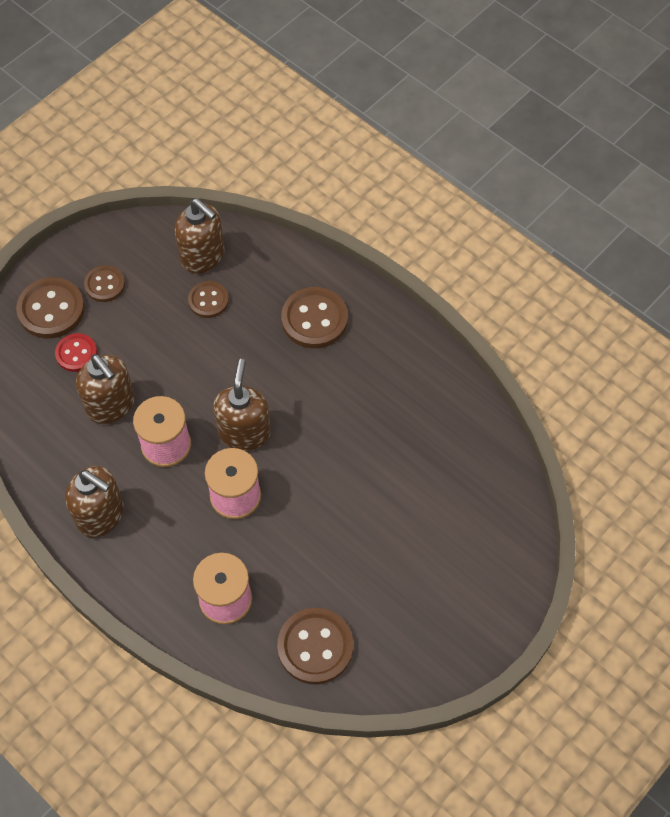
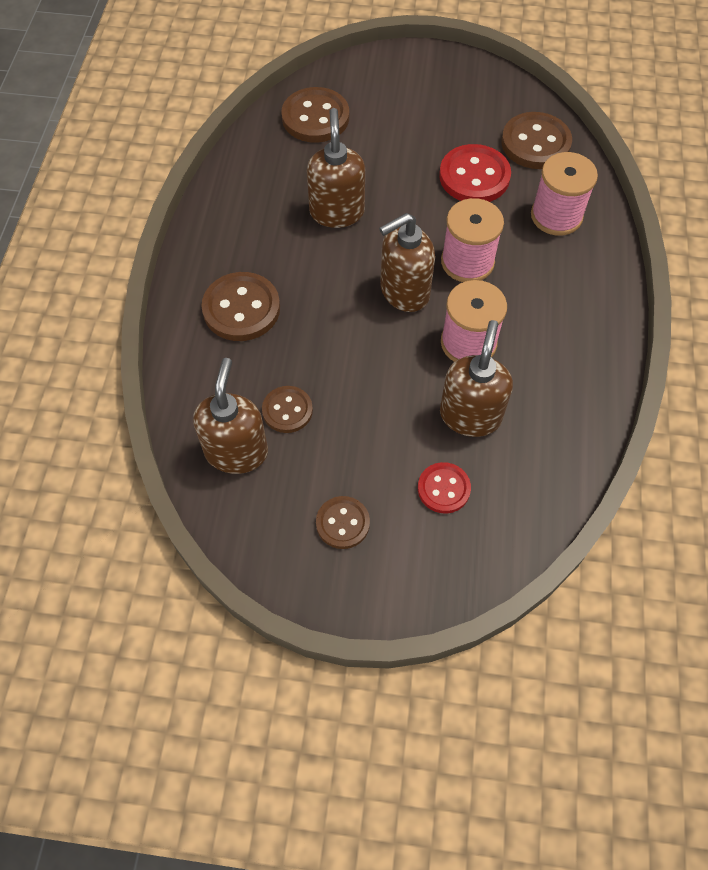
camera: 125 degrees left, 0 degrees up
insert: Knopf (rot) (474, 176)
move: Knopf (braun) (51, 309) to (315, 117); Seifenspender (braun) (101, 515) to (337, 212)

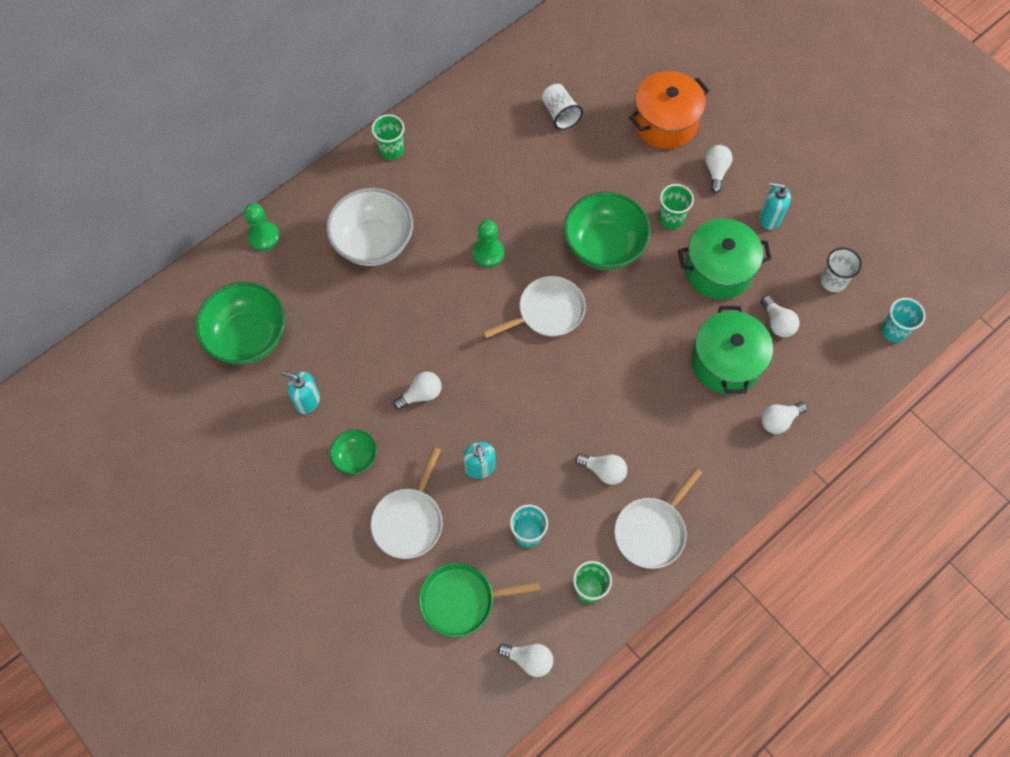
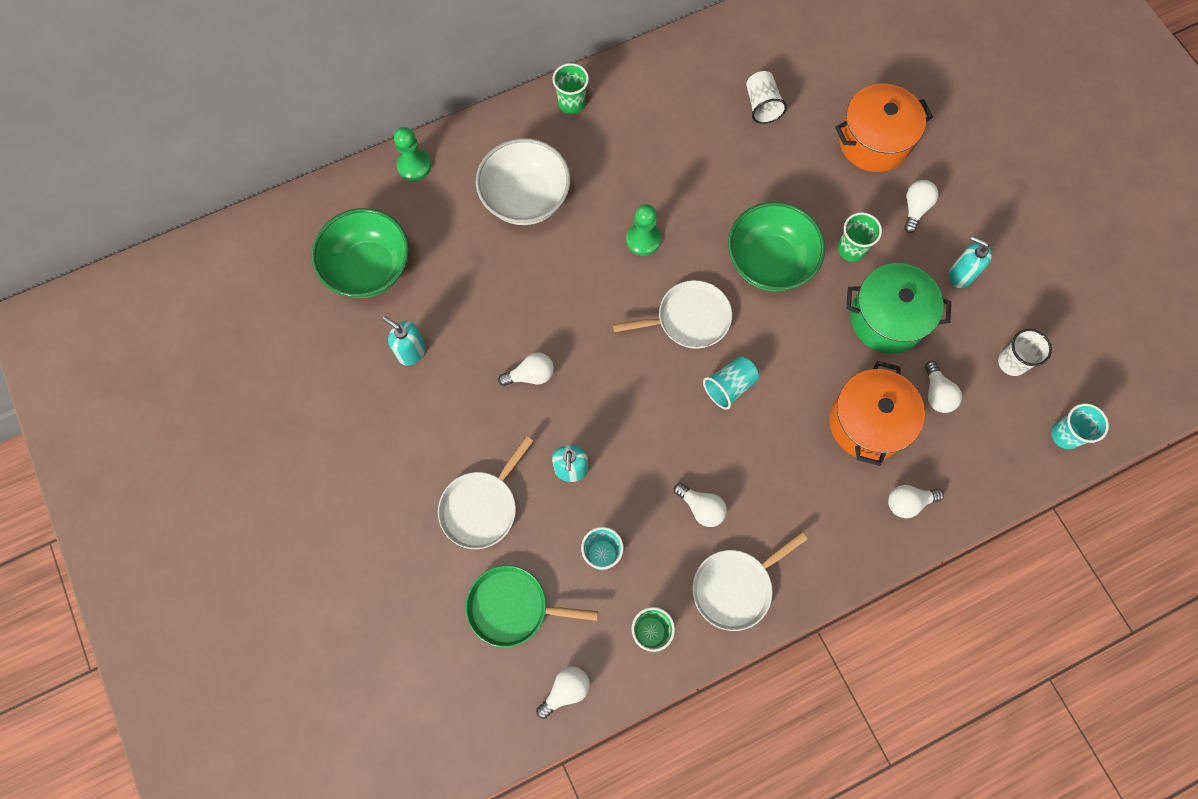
camera: 15 degrees right, 5 degrees up
delete: Schüssel (grün) (355, 457)
insert: Becher (türkis) (729, 386)
recolor: Kochtopf (grün) (726, 362) to Kochtopf (orange) (868, 423)
rotate: Glühbirne (weiß) (529, 659) = (566, 690) 75 degrees counterclockwise

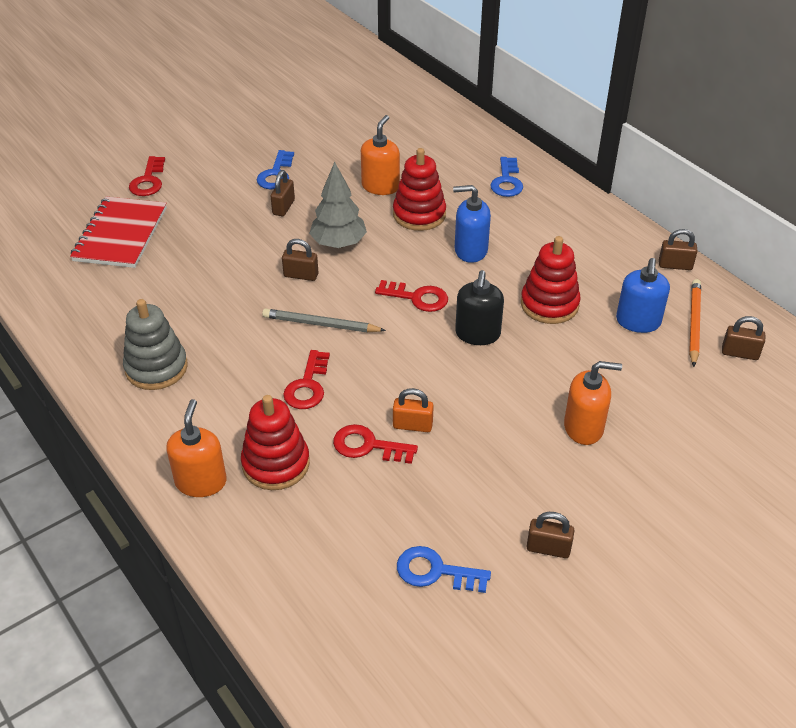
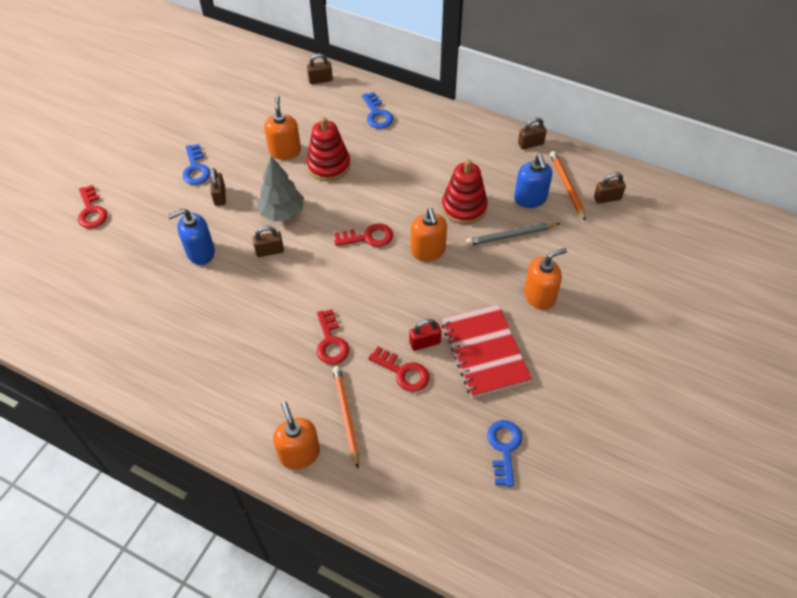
camera: 25 degrees left, 10 degrees up
delete: Stapelspielzeug (grau) (156, 368)
move: Notizbuch (rot) (120, 234) to (484, 352); Bleistift (grau) (321, 324) to (511, 236); Seifenspender (blau) (470, 250) to (200, 252); Vorhängeschloss (braun) (548, 548) to (320, 80)
replace: Stapelspielzeug (rot) (276, 464) to Bleistift (orange) (346, 415)
recolor: Vorhängeschloss (orange) (412, 425) to Vorhängeschloss (rot) (425, 343); Seifenspender (schwarz) (477, 334) to Seifenspender (orange) (428, 251)
rotate: Schlüssel (rot) (368, 446) = (403, 372) 135 degrees counterclockwise; Schlüssel (blau) (435, 571) = (504, 448) 105 degrees clockwise

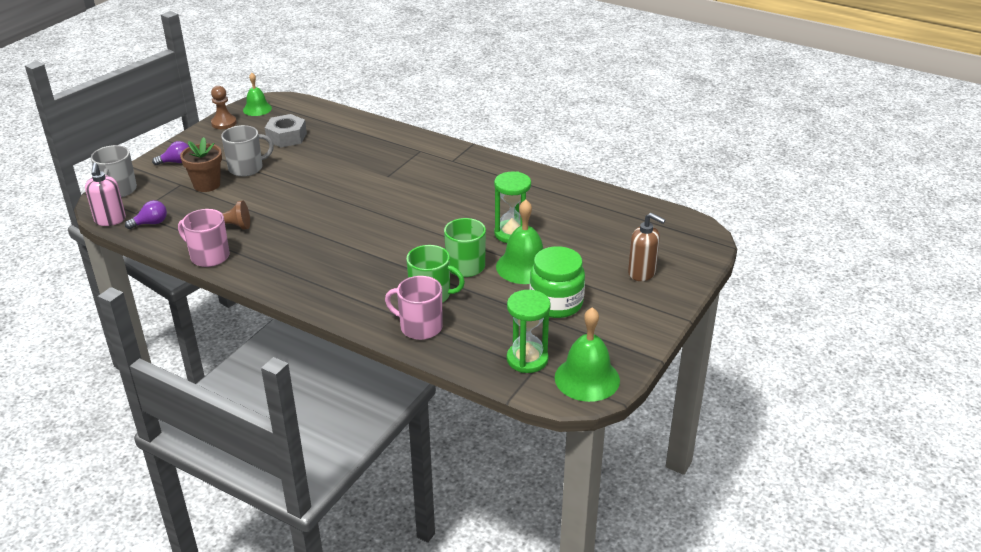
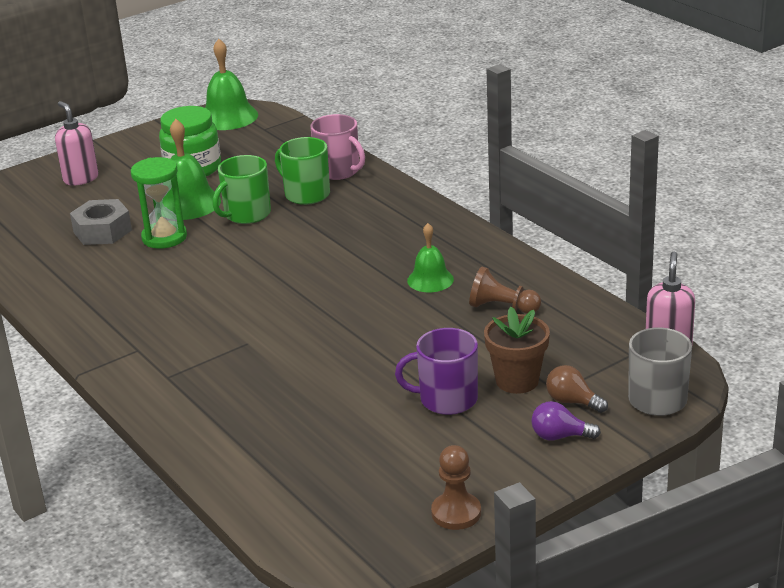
camera: 155 degrees left, 5 degrees down
delete: Glühbirne (lila) (151, 223); Tasse (rosa) (209, 256); Sanduhr (grün) (527, 359)
insert: Glühbirne (braun) (572, 401)
move: Glocke (grün) (257, 109) to (430, 280); Sechskantmutter (grau) (286, 137) to (102, 231)
recolor: Tasse (grau) (247, 168) to Tasse (lila) (446, 399); Seifenspender (braun) (642, 273) to Seifenspender (rosa) (81, 179)

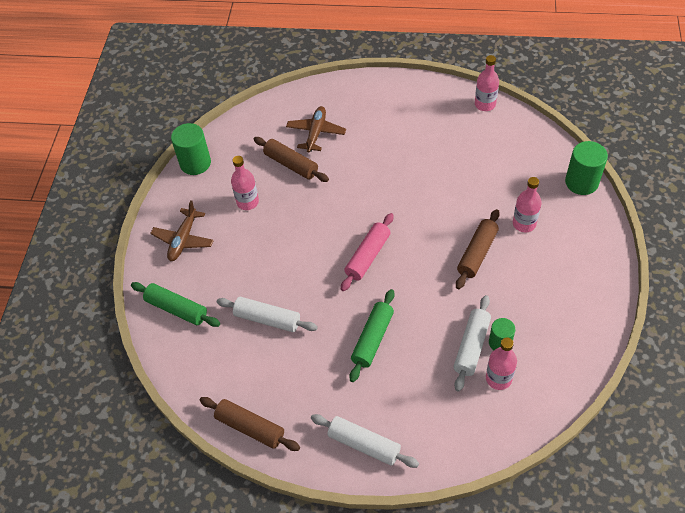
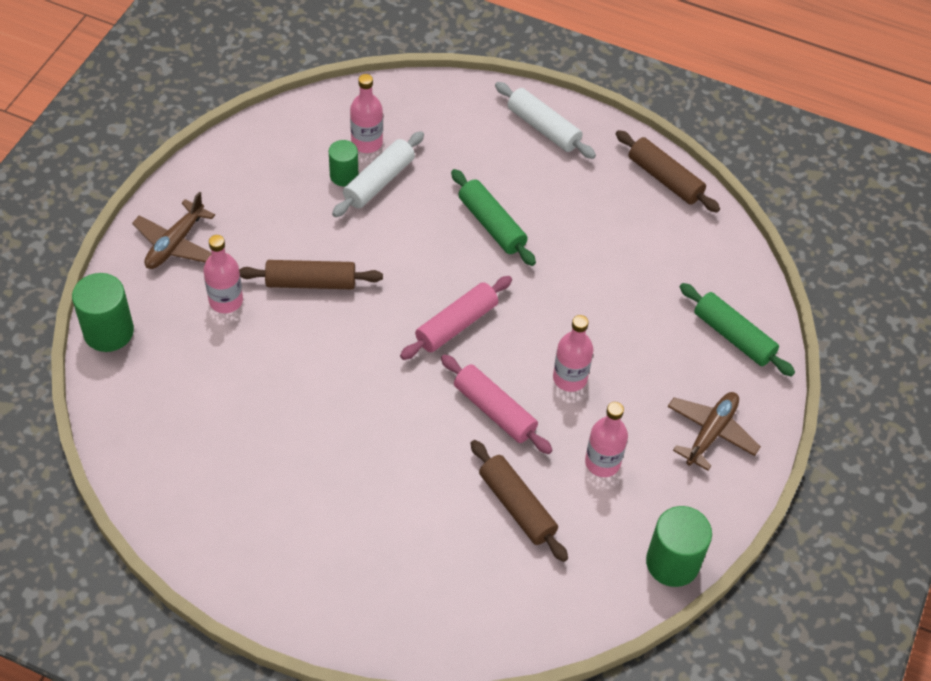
camera: 170 degrees left, 0 degrees up
delete: Nudelholz (weiß) (267, 319)
insert: Nudelholz (rosa) (494, 410)
move: Flugzeug (braun) (316, 133) to (175, 243); Flasche (rosa) (485, 104) to (570, 378)
rotate: Nudelholz (grün) (372, 339) = (492, 224) 75 degrees counterclockwise; Nudelholz (braun) (477, 253) = (311, 282) 45 degrees clockwise

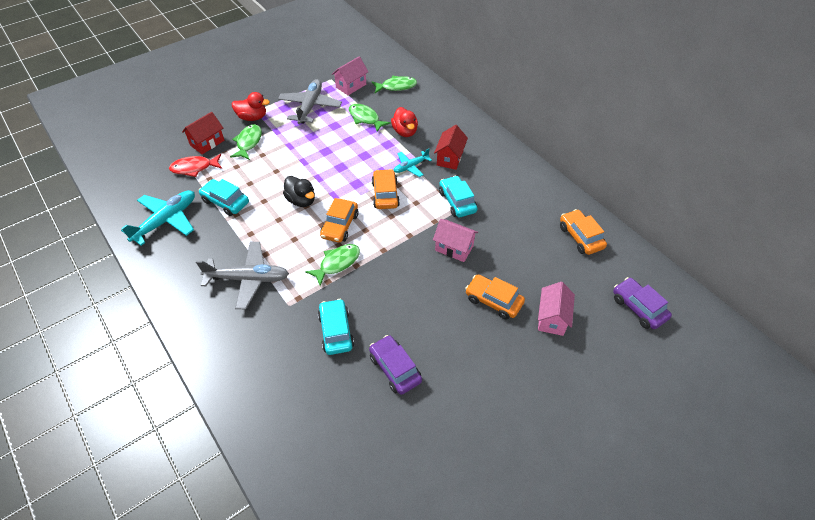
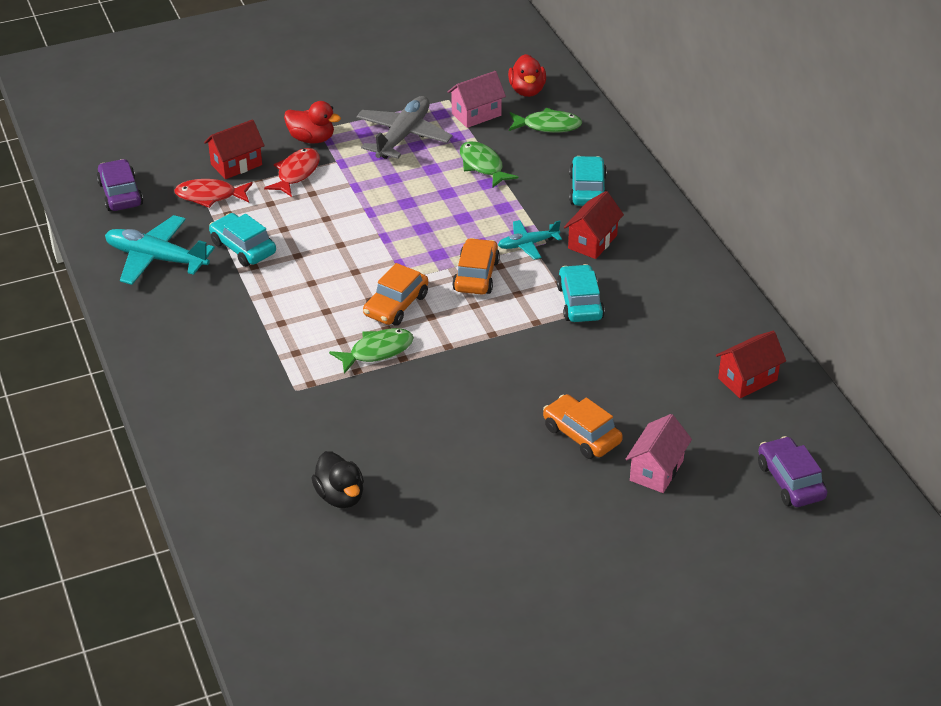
camera: 15 degrees right, 10 degrees down
delete: Flugzeug (grau) (248, 279); Haus (rosa) (454, 248)
move: Ente (schwarz) (301, 200) to (340, 496); Auto (türkis) (336, 331) to (587, 190); Auto (lila) (395, 368) to (120, 194); Ente (rot) (405, 132) to (527, 90)
replace: Auto (orange) (580, 237) to Haus (rot) (747, 379)
recolor: Fisch (grün) (248, 142) to Fisch (rot) (296, 173)
rotate: Flugzeug (türkis) (166, 220) = (156, 258) 120 degrees counterclockwise

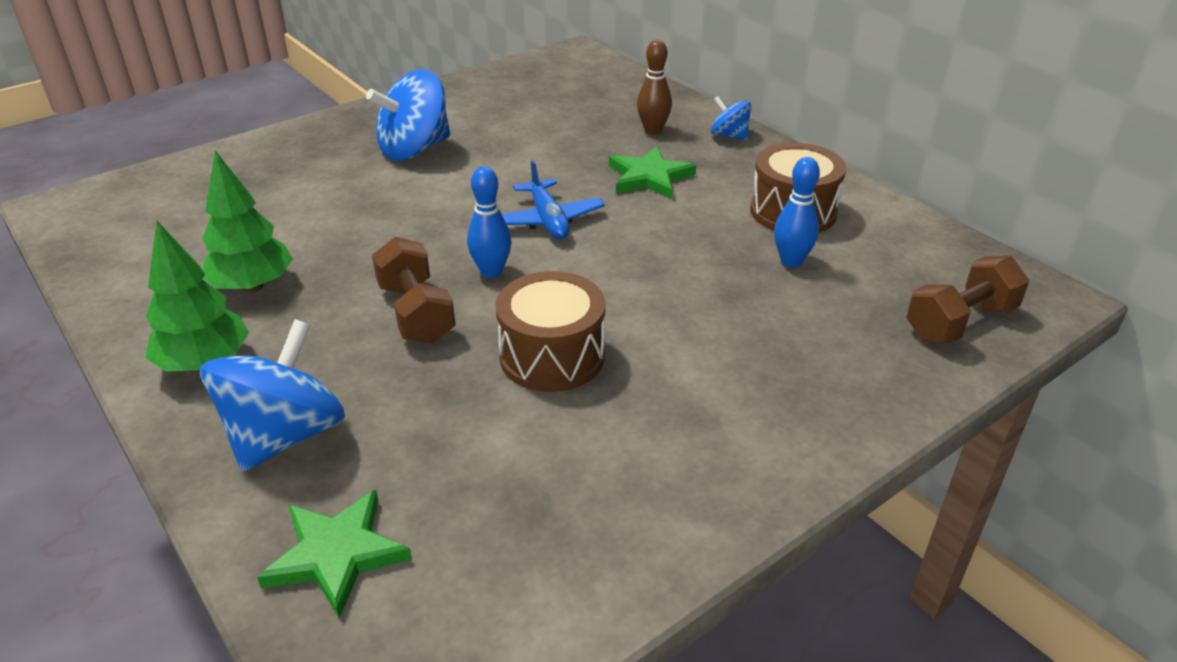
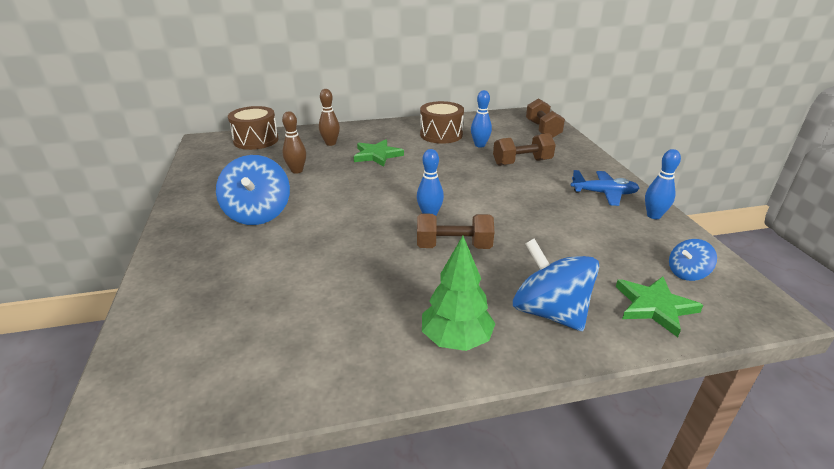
camera: 65 degrees left, 5 degrees down
delete: Baum (grün) (253, 286)
insert: Bowlingkegel (braun) (297, 171); Hantel (braun) (522, 162); Bowlingkegel (blau) (653, 216)
move: Trommel (braun) (552, 356) to (256, 140); Flugzeug (blau) (548, 220) to (604, 193); Kreisel (blau) (729, 135) to (687, 273)

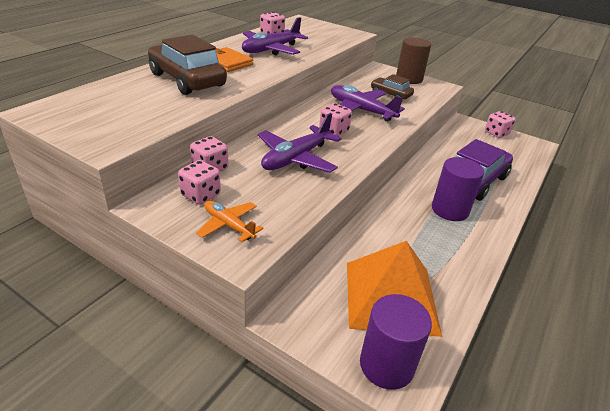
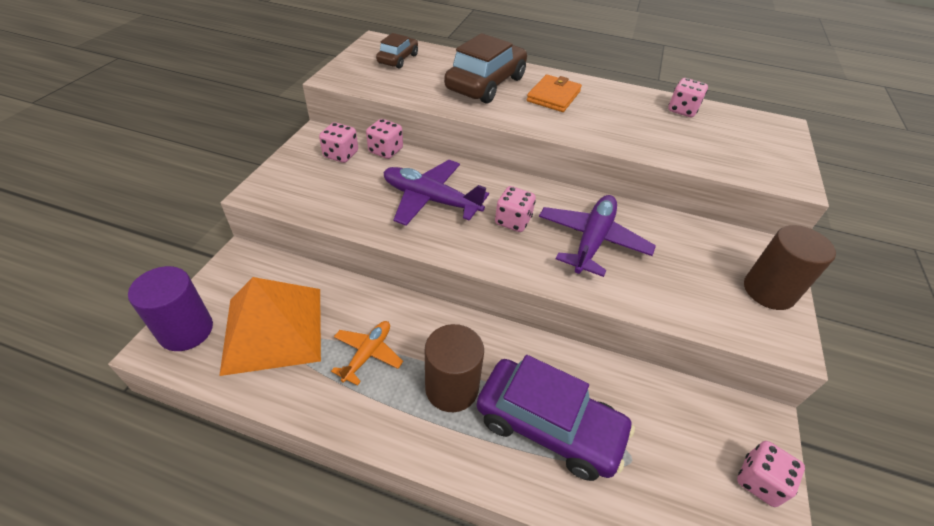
camera: 75 degrees right, 10 degrees up
delete: Flugzeug (lila) (271, 50)
move: Flugzeug (orange) (228, 225) to (367, 354); Auto (braun) (390, 94) to (398, 59)
recolor: Vollzylinder (lila) (450, 210) to Vollzylinder (braun) (452, 388)

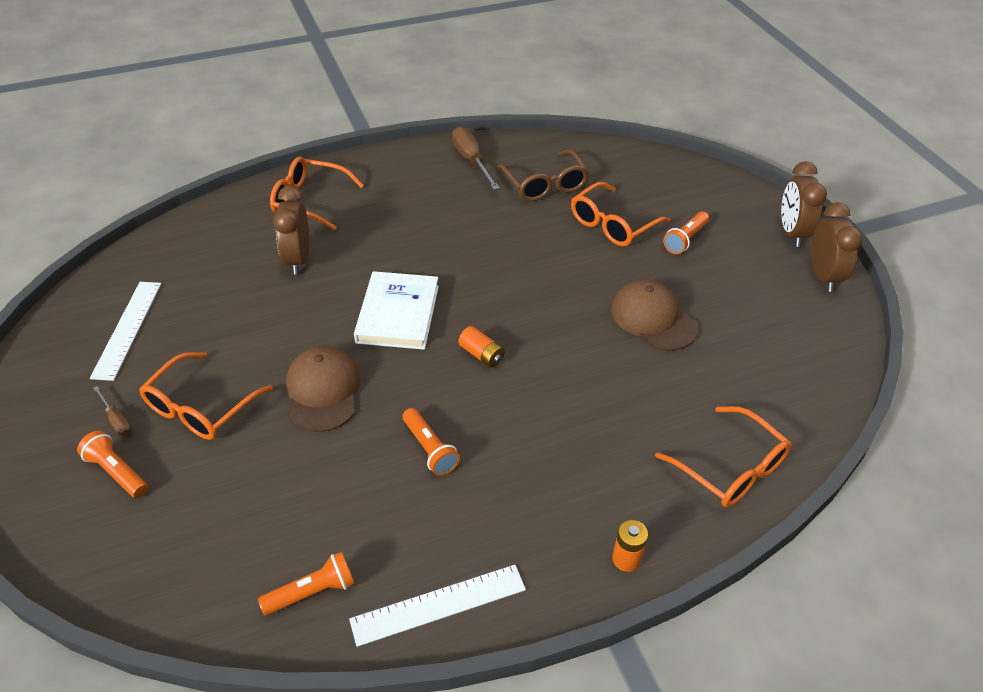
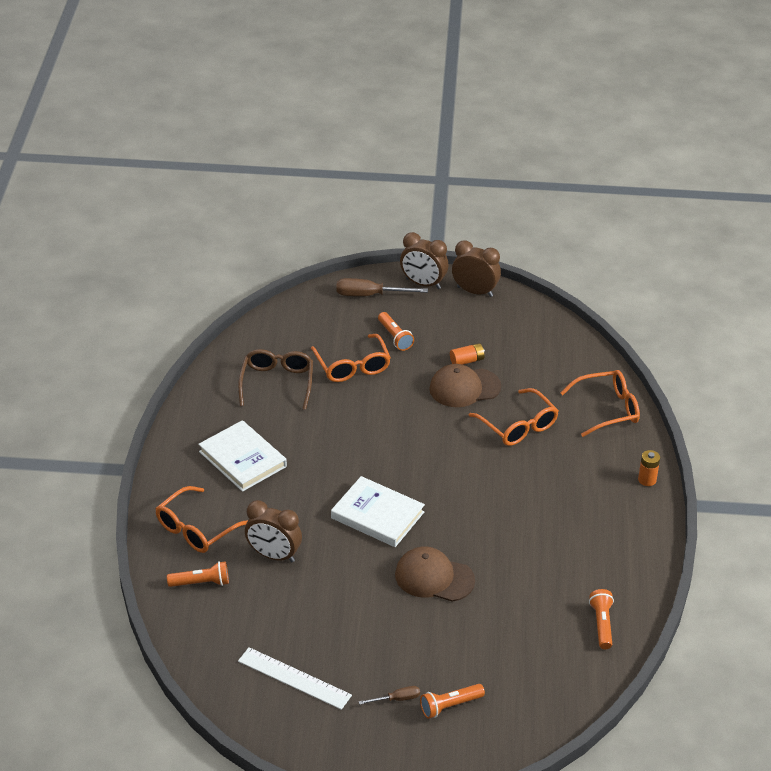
camera: 65 degrees left, 5 degrees down
delete: Lineal (weiß) (438, 605)
insert: Buch (weiß) (242, 459)
move: Brille (orange) (200, 407) to (518, 426); Taschenlampe (orange) (429, 449) to (201, 583); Schraubenzieher (braun) (471, 160) to (370, 295); Batterie (orange) (481, 355) to (467, 361)
rotate: Brille (braun) (545, 184) = (277, 383) 90 degrees counterclockwise

